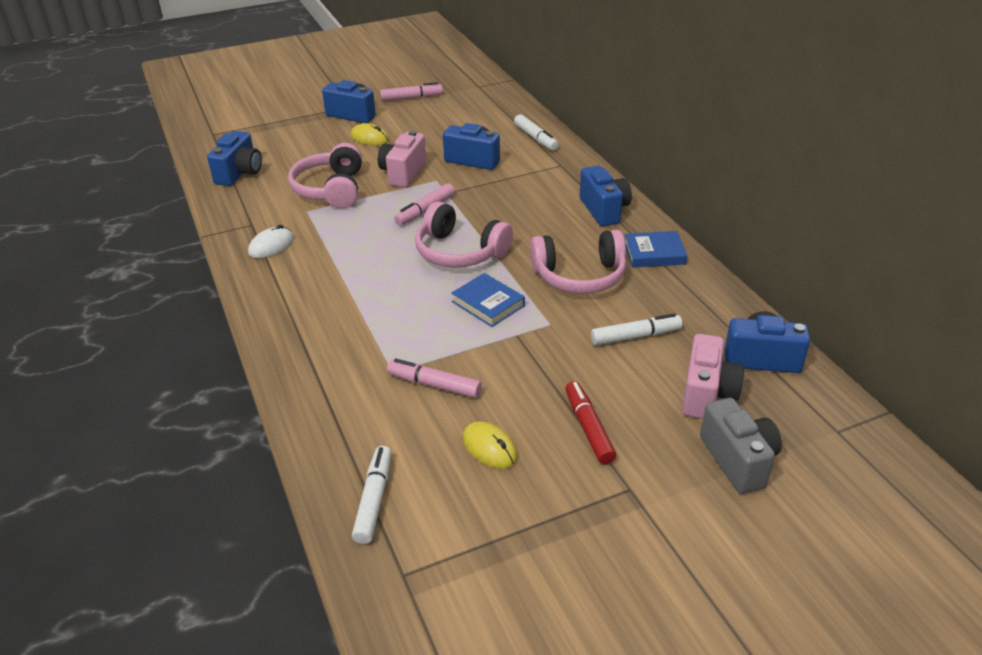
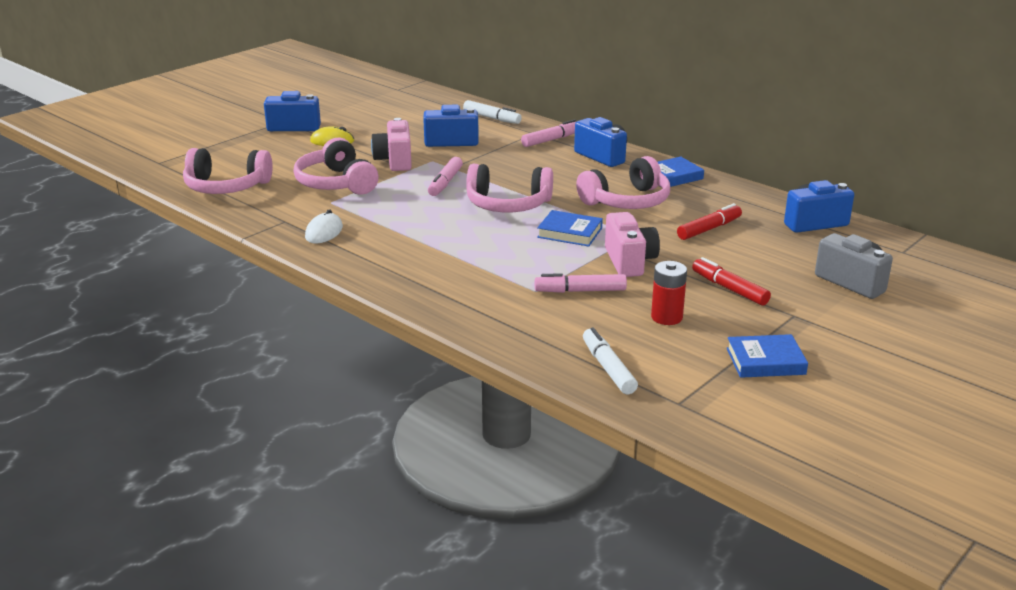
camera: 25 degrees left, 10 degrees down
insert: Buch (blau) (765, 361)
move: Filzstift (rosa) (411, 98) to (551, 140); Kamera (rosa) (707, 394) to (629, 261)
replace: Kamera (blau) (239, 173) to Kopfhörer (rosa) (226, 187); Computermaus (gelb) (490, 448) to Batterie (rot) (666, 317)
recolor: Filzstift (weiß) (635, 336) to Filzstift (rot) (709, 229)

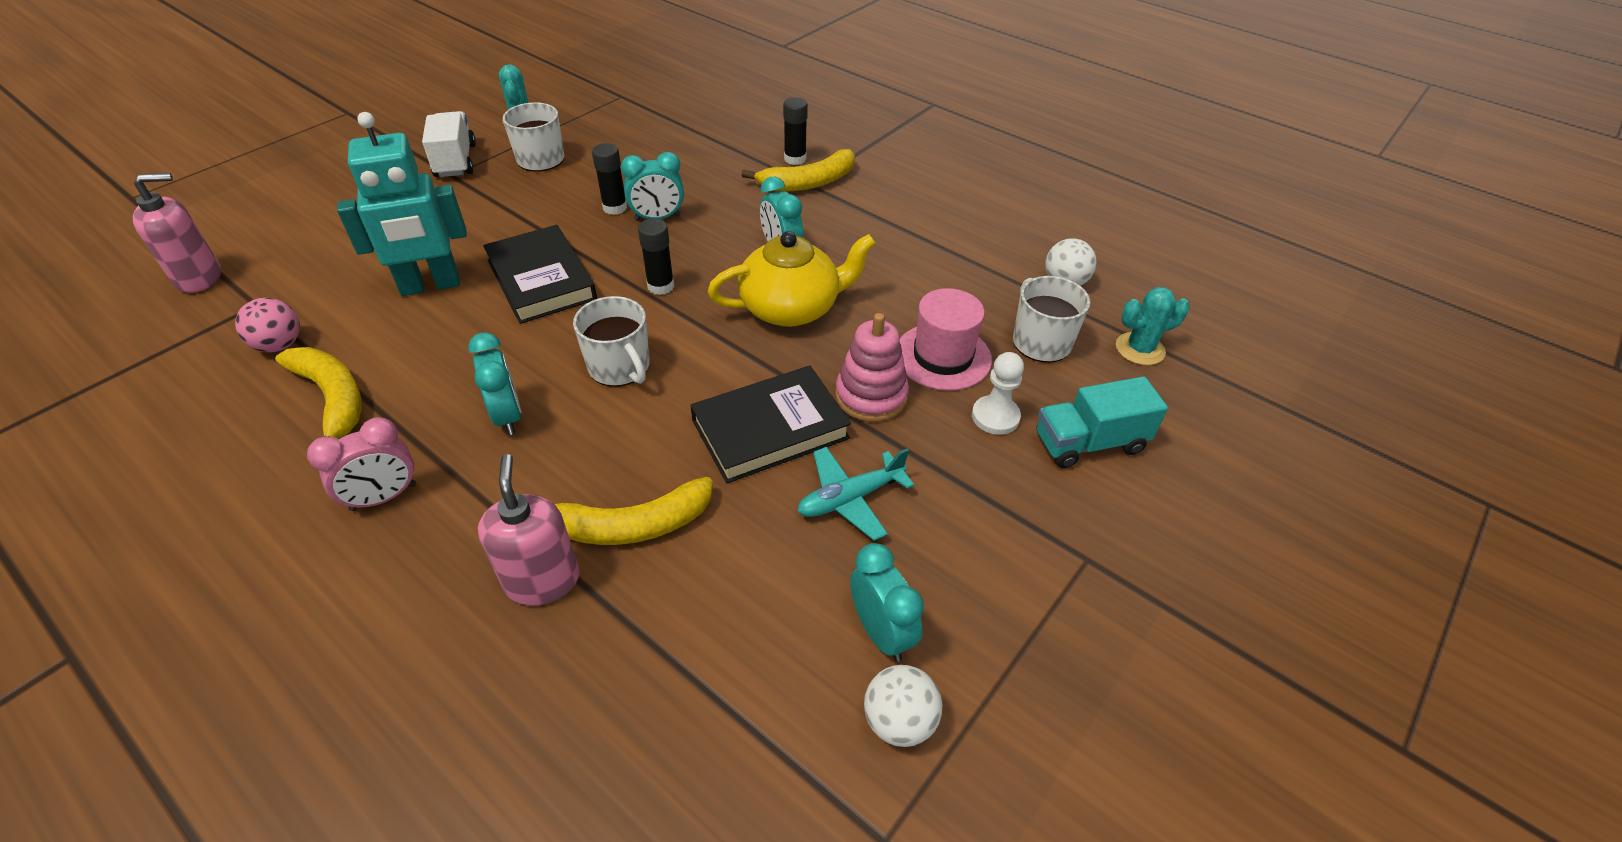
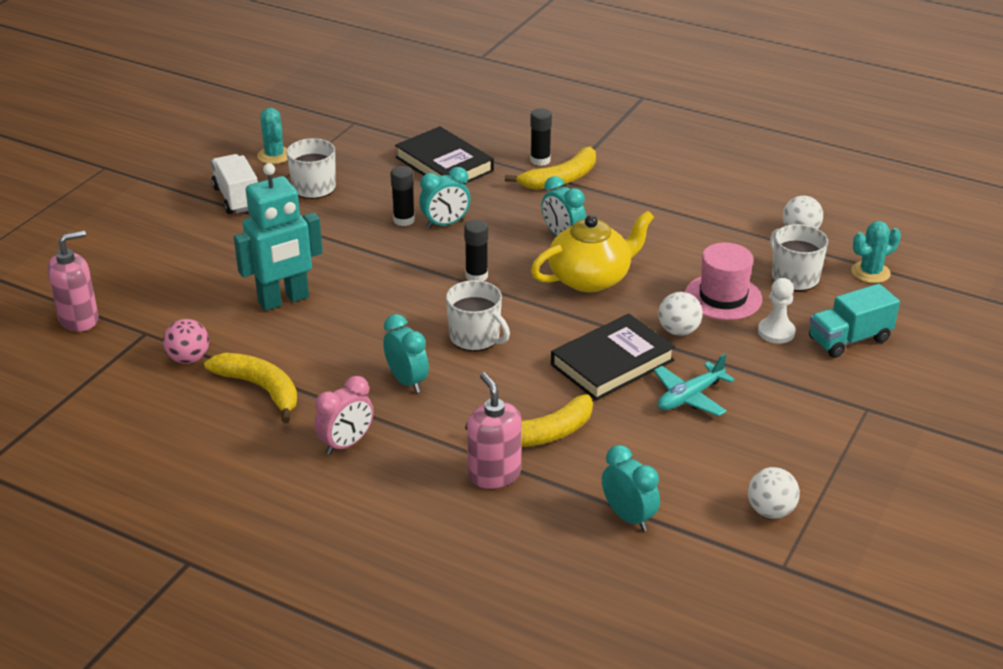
camera: 10 degrees left, 10 degrees down
move: Buch (schwarz) (541, 280) to (444, 164); Wecker (türkis) (881, 632) to (628, 517)
replace: Stapelspielzeug (rosa) (871, 396) to Ball (weiß) (678, 331)

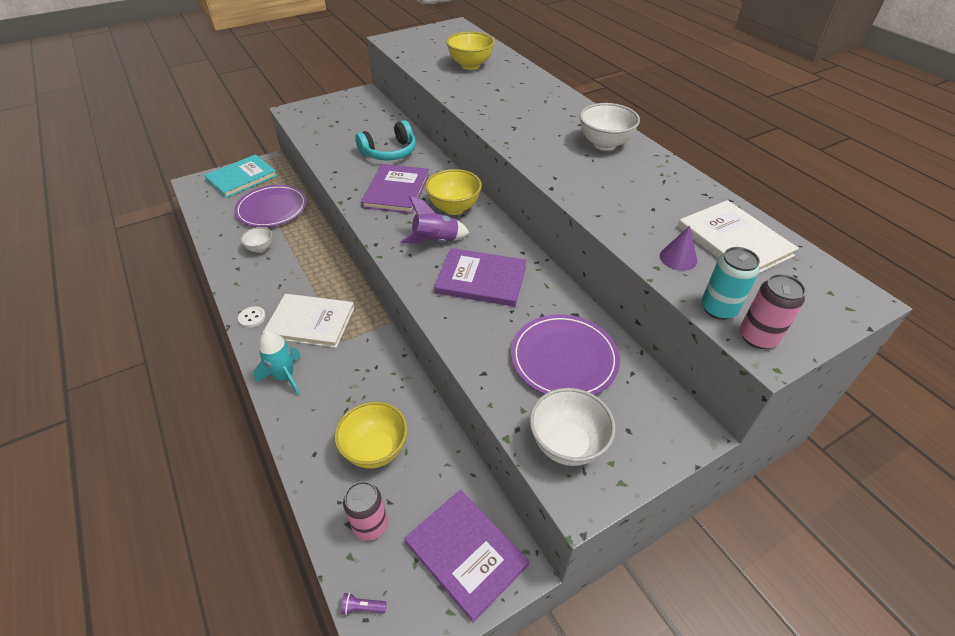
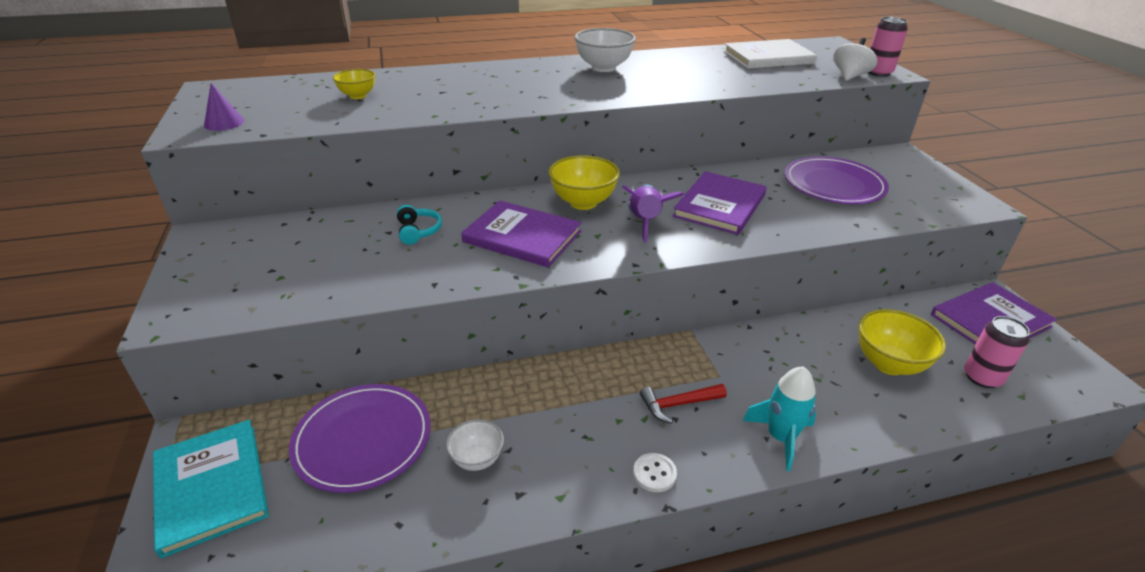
camera: 75 degrees left, 10 degrees down
delete: Taschenlampe (lila) (362, 607); Schüssel (weiß) (567, 444)
move: Kegel (lila) (678, 258) to (224, 123)
replace: Buch (weiß) (311, 322) to Hammer (rot) (678, 404); Dose (türkis) (718, 309) to Kreisel (weiß) (850, 76)
resize: Kopfhörer (türkis) (390, 152) = (418, 231) x0.57; Schüssel (gelb) (470, 65) = (358, 96) x0.60

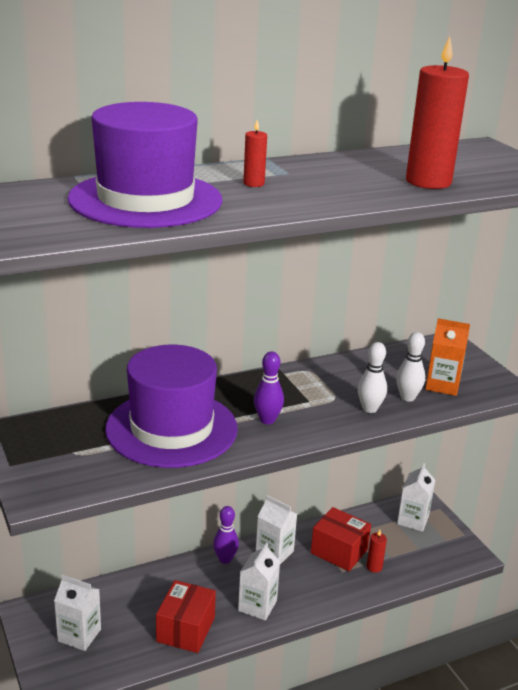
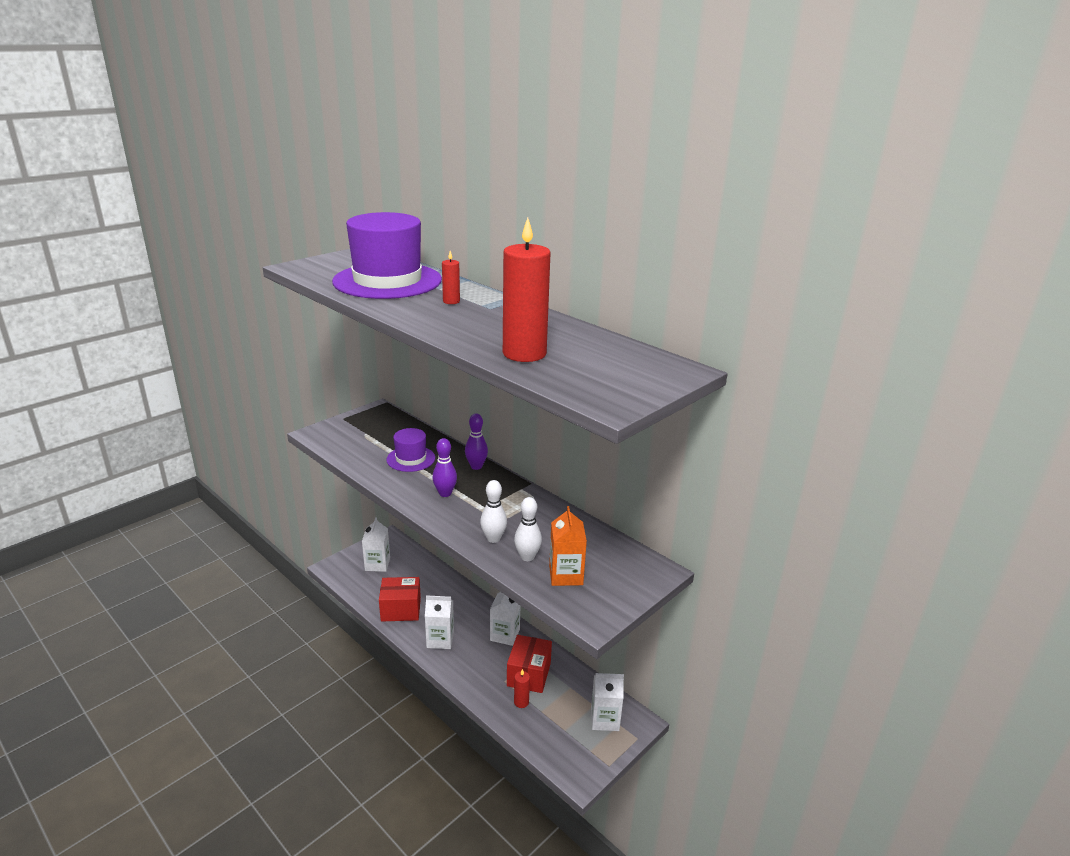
camera: 70 degrees right, 0 degrees up
move: Bowlingkegel (lila) (225, 559) to (476, 466)
resize: Hut (lila) (171, 428) = (411, 459) x0.50

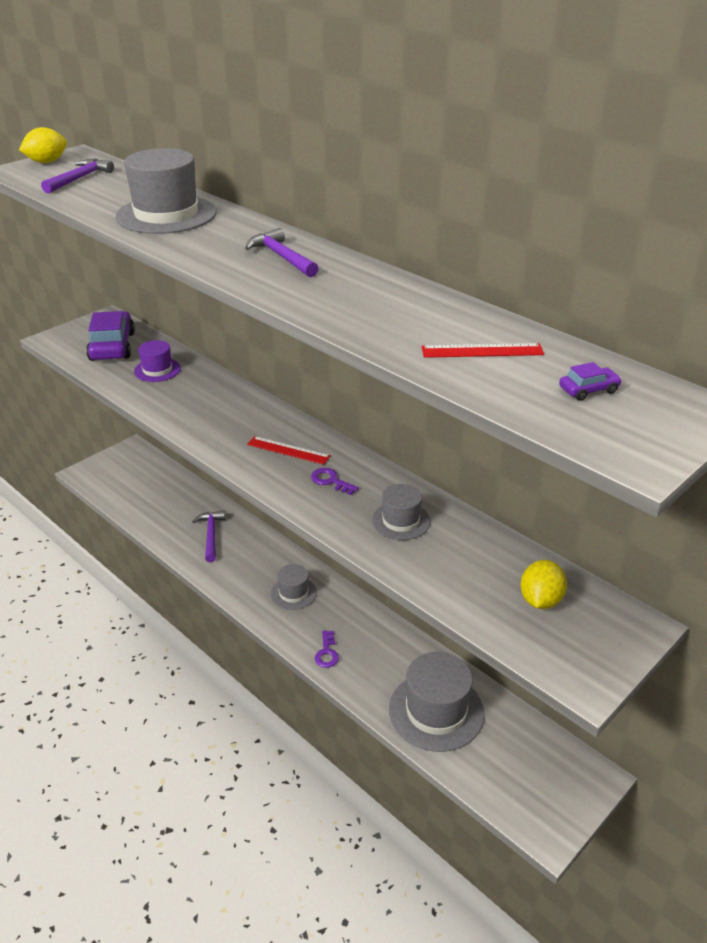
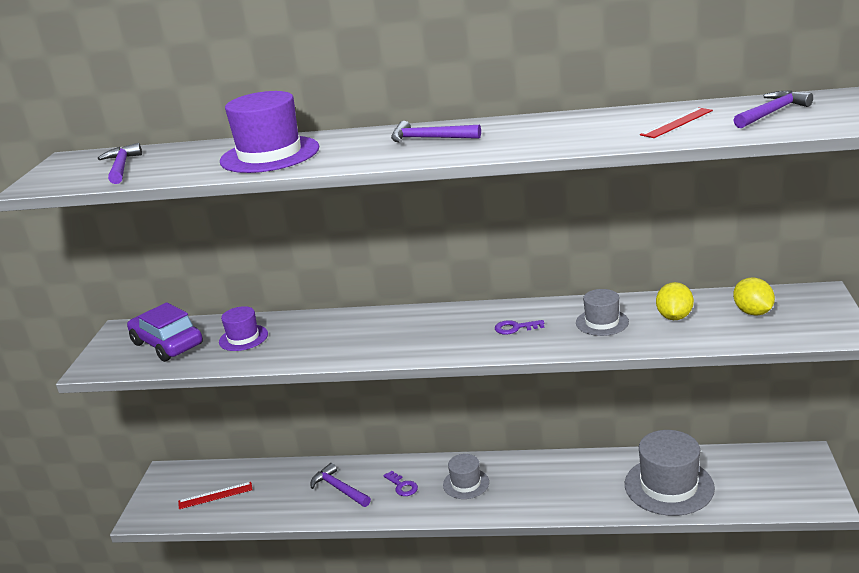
camera: 35 degrees left, 10 degrees down
move: Zitrone (gelb) (47, 162) to (674, 317); Lineal (rot) (288, 450) to (215, 495); Schlüssel (lila) (327, 653) to (402, 486)
replace: Auto (lila) (588, 390) to Hammer (lila) (772, 112)
recolor: Hut (grau) (166, 214) to Hut (lila) (270, 155)

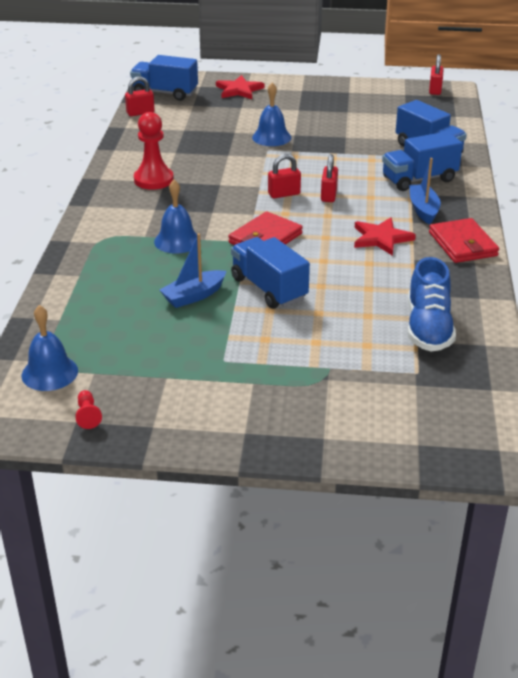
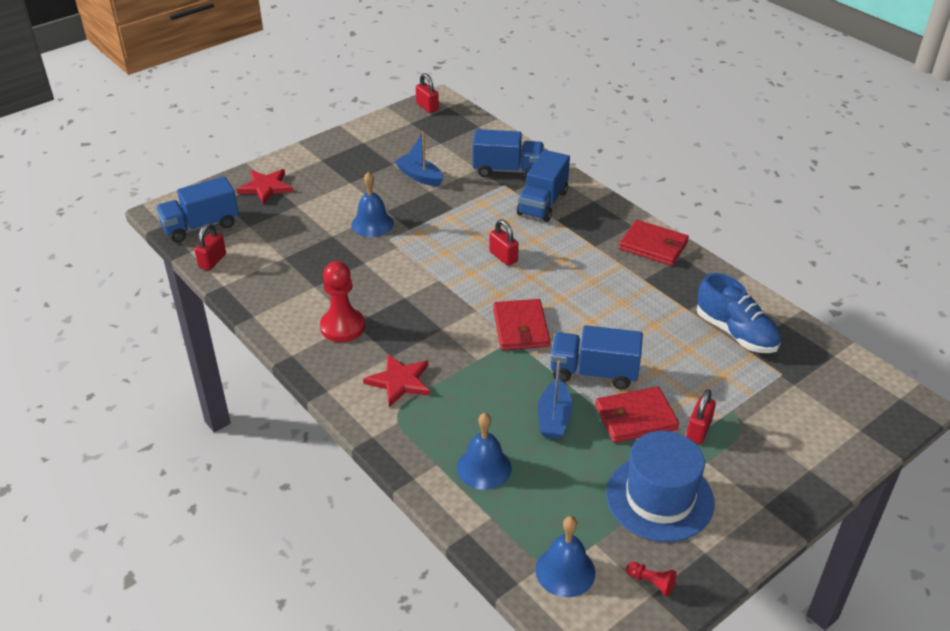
camera: 45 degrees left, 5 degrees up
insert: Geldbörse (rot) (635, 418); Hut (blau) (659, 498)
move: Glocke (blau) (177, 241) to (484, 468); Vorhängeschloss (rot) (284, 194) to (698, 430); Stern (rot) (381, 238) to (400, 381); Boot (blau) (423, 210) to (419, 176)

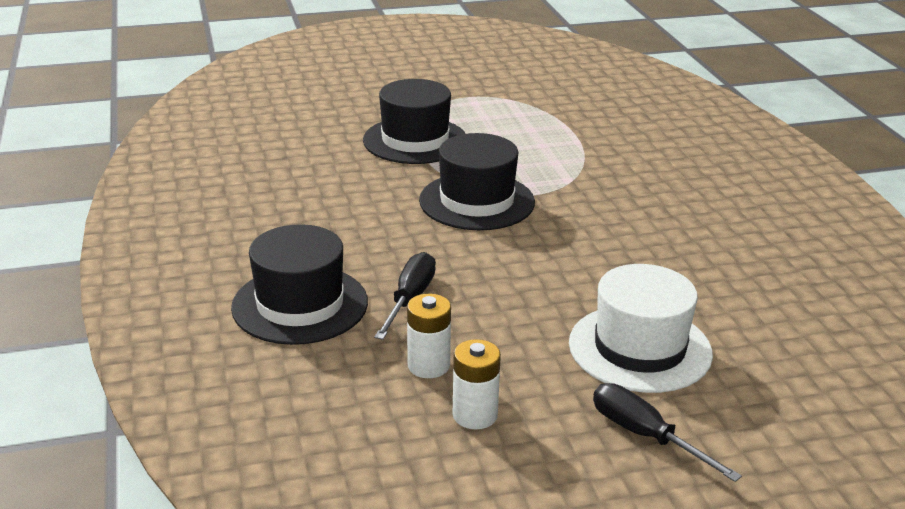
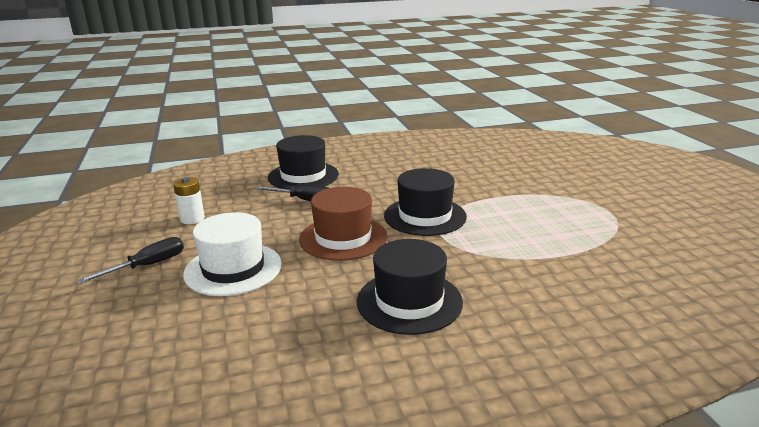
camera: 90 degrees right, 5 degrees down
delete: Batterie (weiß) (428, 365)
insert: Hut (braun) (343, 238)
move: Hut (schwarz) (415, 140) to (409, 301)

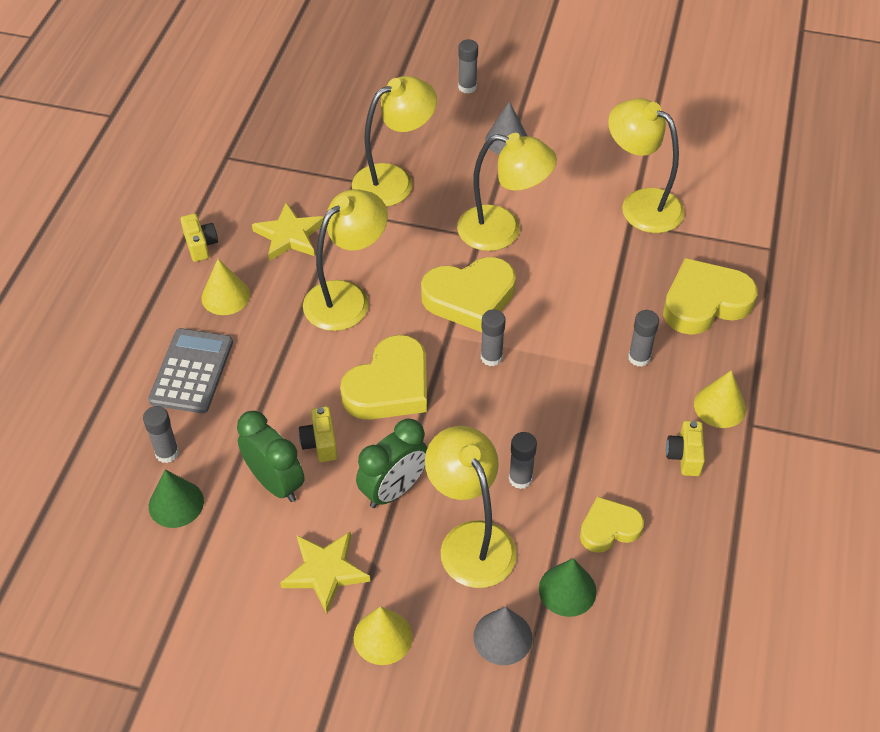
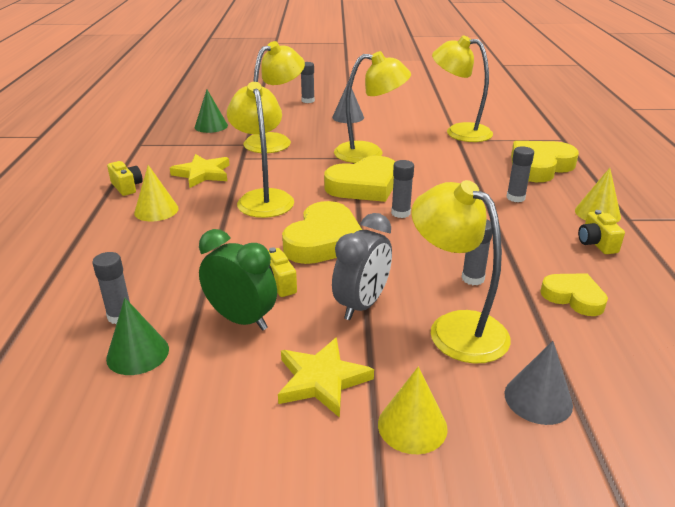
camera: 15 degrees left, 20 degrees down
delete: Taschenrechner (grau) (192, 371)
move: Kegel (grün) (567, 590) to (211, 126)
recolor: Wecker (grün) (394, 490) to Wecker (grau) (362, 305)
rotate: Lampe (gelb) (347, 297) = (263, 198) 45 degrees counterclockwise; Herz (gelb) (609, 528) = (573, 297) 75 degrees clockwise

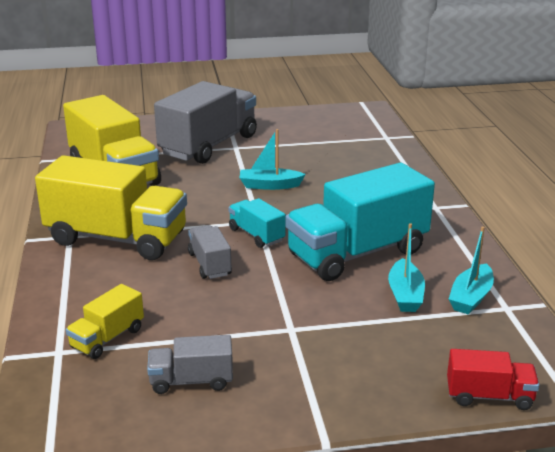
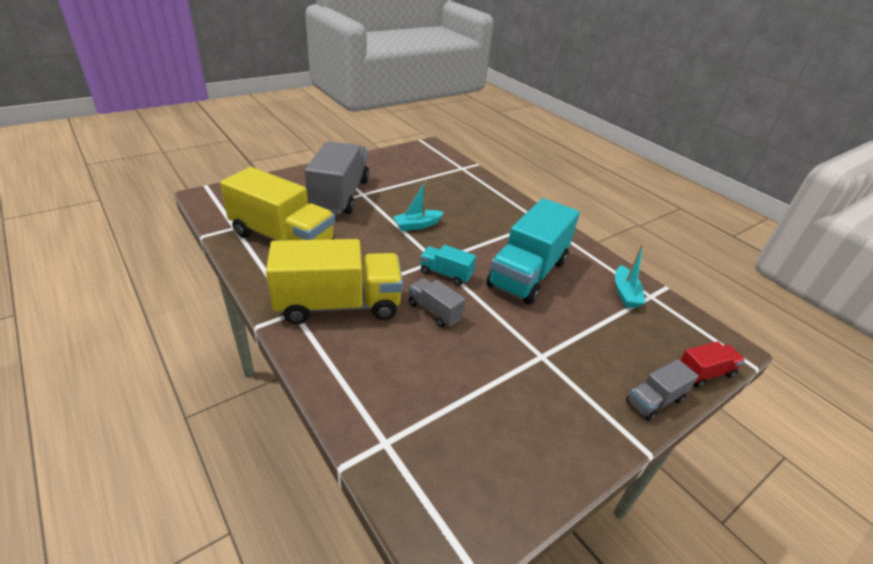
camera: 30 degrees left, 10 degrees up
delete: Lastwagen (gelb) (107, 338); Boot (türkis) (405, 295)
move: Lastwagen (grau) (191, 381) to (654, 400)

